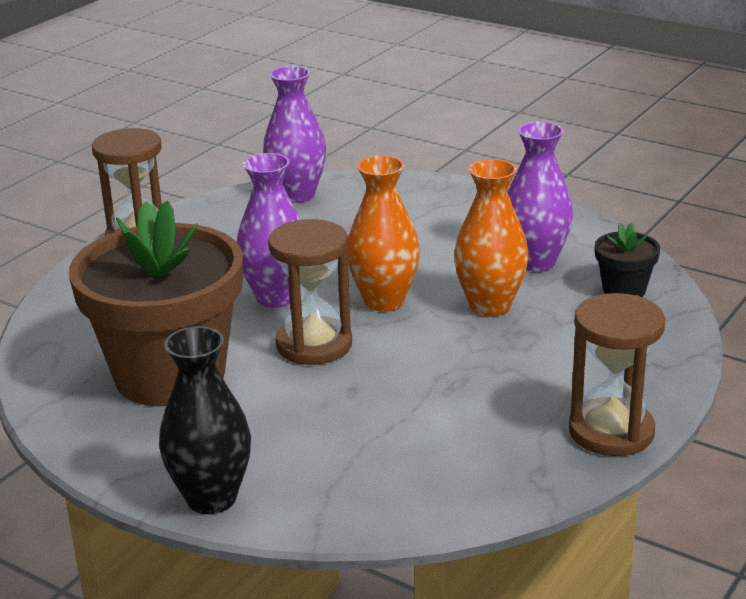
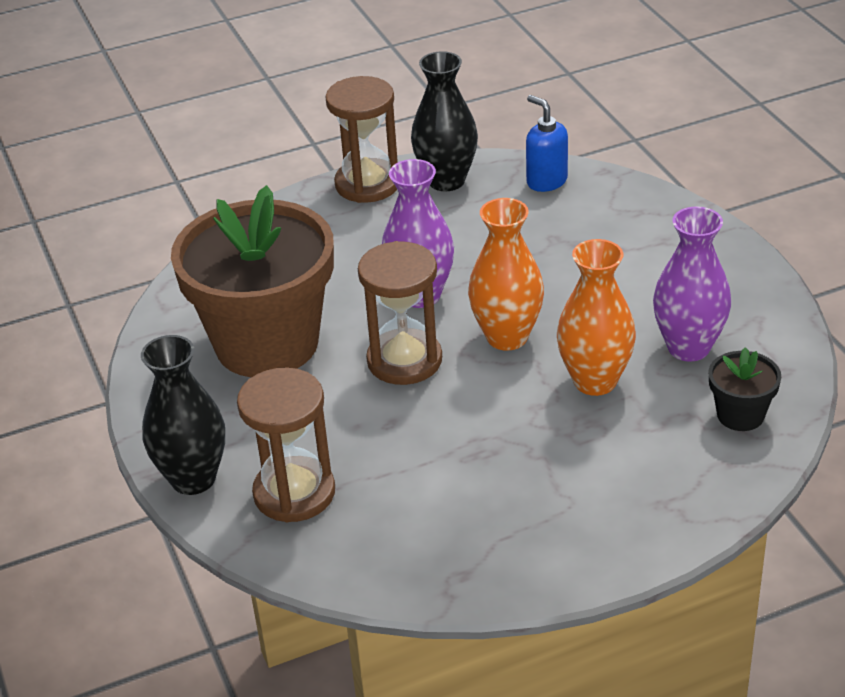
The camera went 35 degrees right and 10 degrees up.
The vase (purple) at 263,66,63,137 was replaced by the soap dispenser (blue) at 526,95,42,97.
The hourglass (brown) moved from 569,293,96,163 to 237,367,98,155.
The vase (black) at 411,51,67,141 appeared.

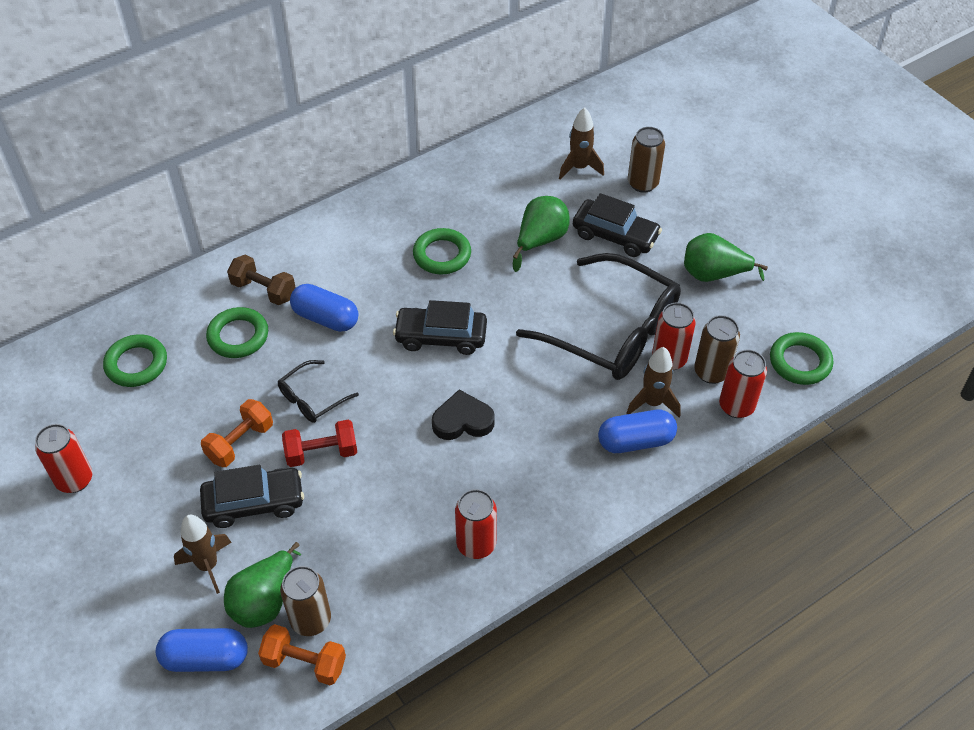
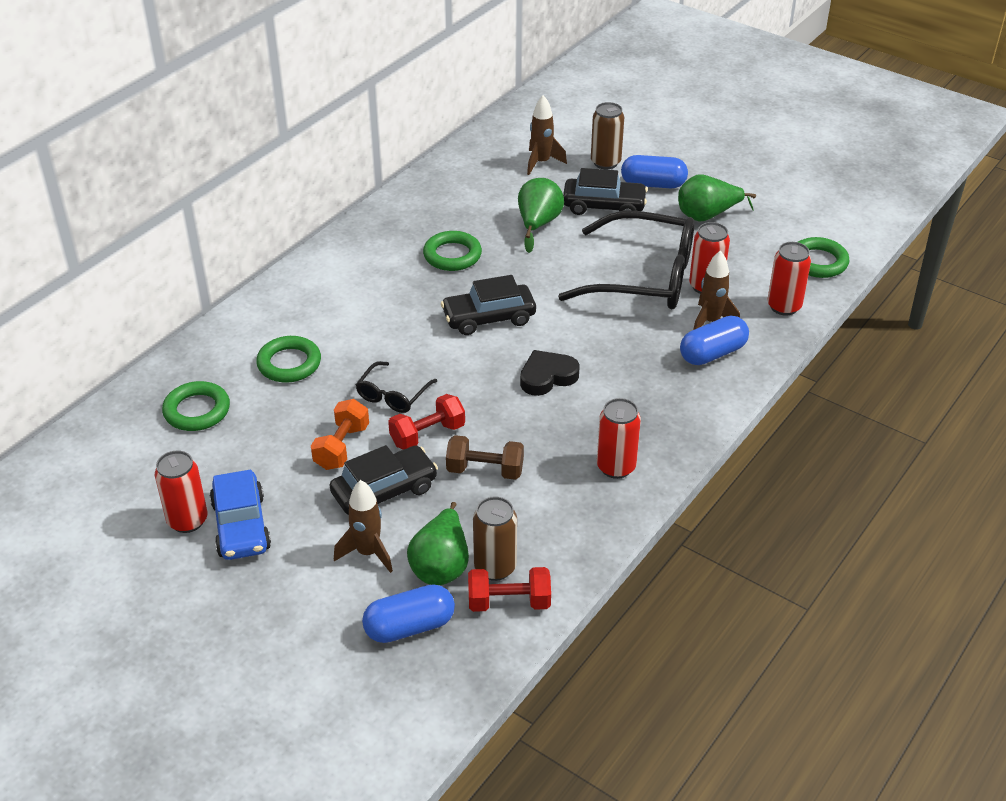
The camera went 20 degrees left and 10 degrees down.
The dumbbell (brown) moved from 227,255,69,50 to 446,435,78,45.
The dumbbell (orange) at 258,624,88,61 became the dumbbell (red) at 468,567,83,45.
The capsule (blue) moved from 290,284,68,48 to 621,155,67,33.
The can (brown) at 694,315,46,69 disappeared.
The car (blue) at 209,470,62,90 appeared.

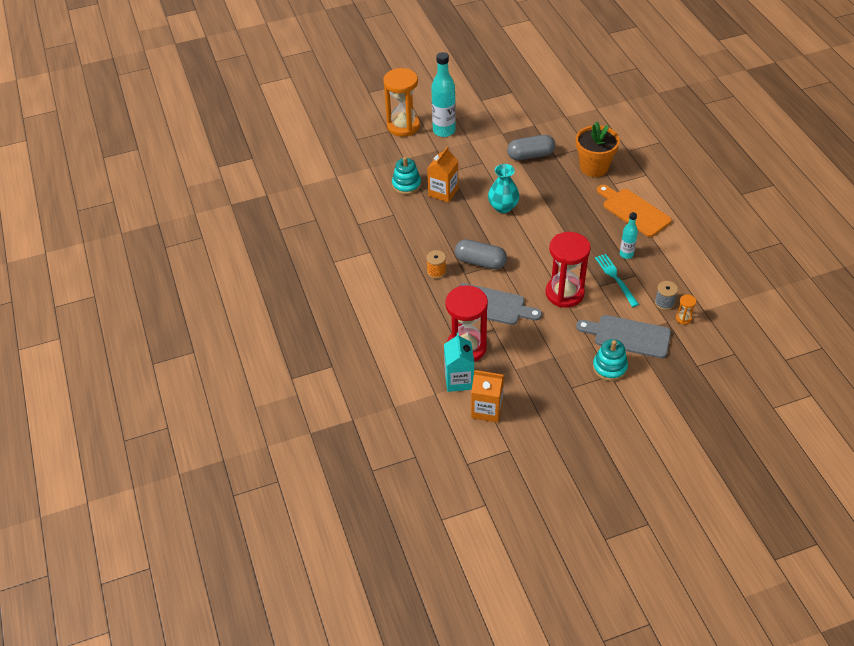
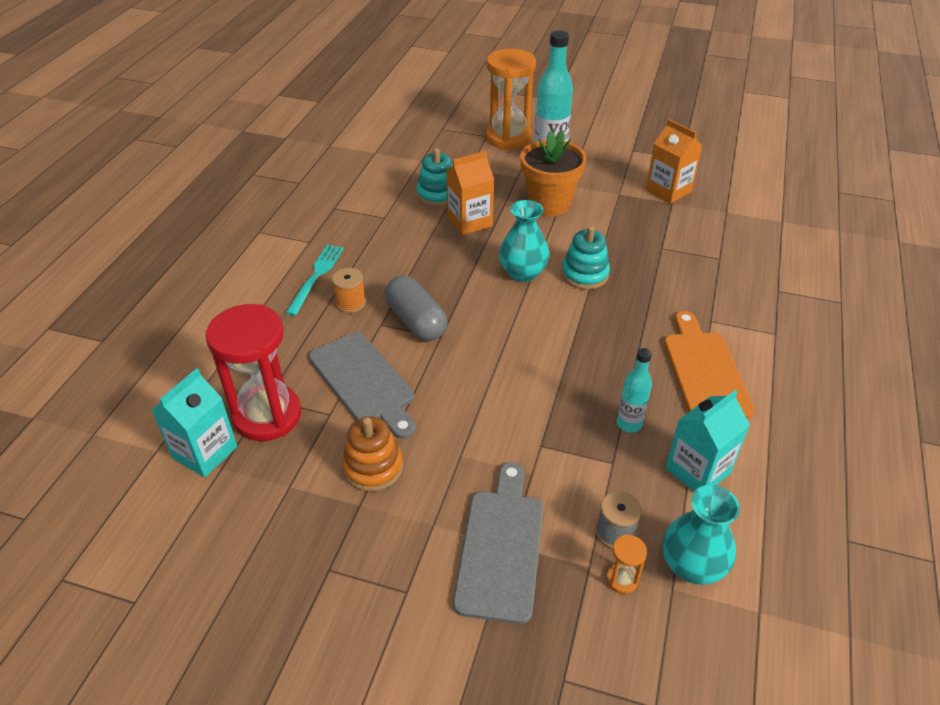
The camera went 35 degrees right and 5 degrees down.
The carton (orange) moved from 471,370,33,53 to 646,119,56,85.
The capsule (grey) at 507,135,48,25 disappeared.
The hourglass (red) at 546,232,44,76 disappeared.
The flower pot (orange) moved from 576,121,44,56 to 520,130,67,86.
The cutting board (grey) at 576,315,95,43 turned 45 degrees clockwise.
The stacking toy (turquoise) moved from 593,339,35,42 to 562,226,48,64.
The fork (turquoise) moved from 595,254,44,53 to 286,245,58,71.
The stacking toy (orange) at 342,416,61,75 appeared.
The vase (turquoise) at 663,485,77,100 appeared.
The carton (turquoise) at 665,390,85,101 appeared.

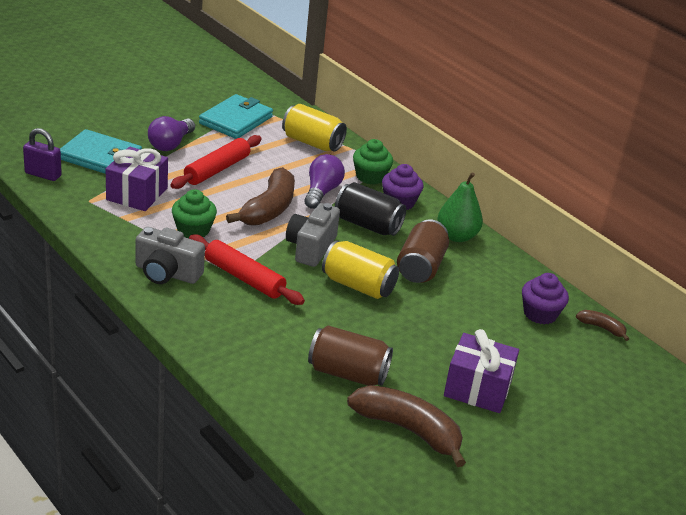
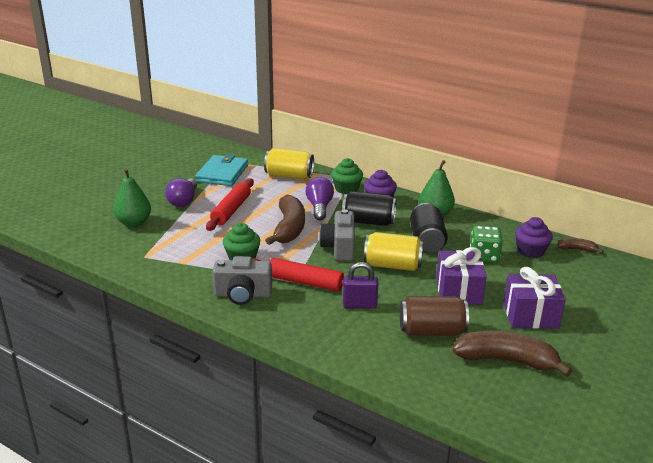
The camera went 15 degrees left and 5 degrees down.
The padlock (purple) moved from 23,128,39,53 to 343,262,35,47.
The wallet (turquoise) at 60,129,82,45 was replaced by the pear (green) at 113,168,38,59.
The gift (purple) moved from 106,147,62,64 to 436,247,51,58.
The can (brown) at 397,219,52,64 became the can (black) at 410,203,38,49.
The dice (green) at 470,226,33,37 appeared.

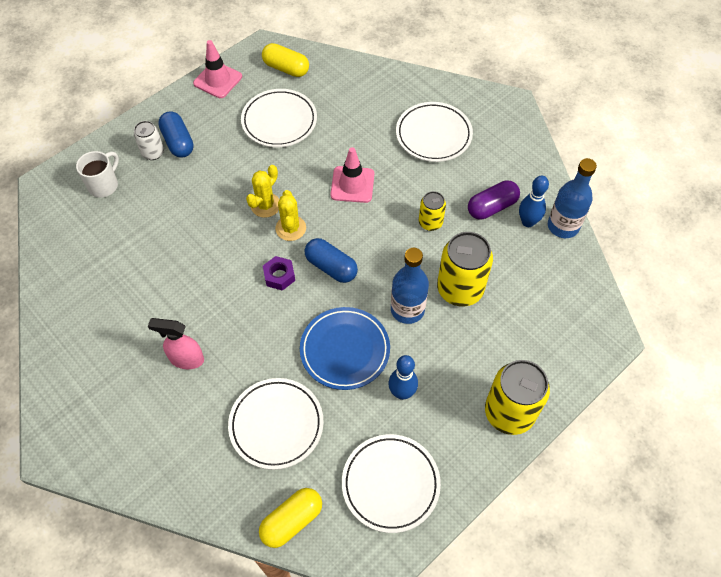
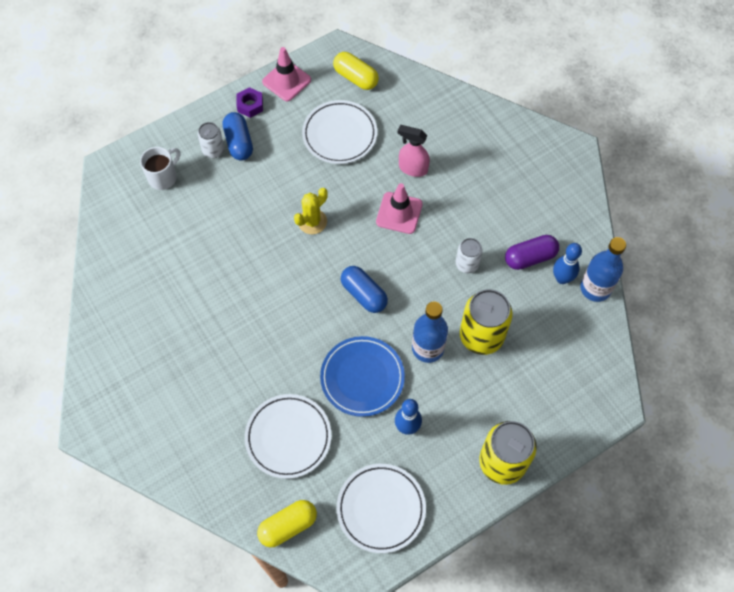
The camera went 10 degrees right and 5 degrees up.
The spray bottle (pink) moved from 148,318,56,51 to 398,125,32,52.
The nut (purple) moved from 263,256,32,35 to 236,87,27,31.
The cactus (yellow) at 275,190,31,51 disappeared.
The plate (white) at 396,102,77,60 disappeared.
The can (yellow) at 419,191,27,40 became the can (white) at 456,238,27,35.

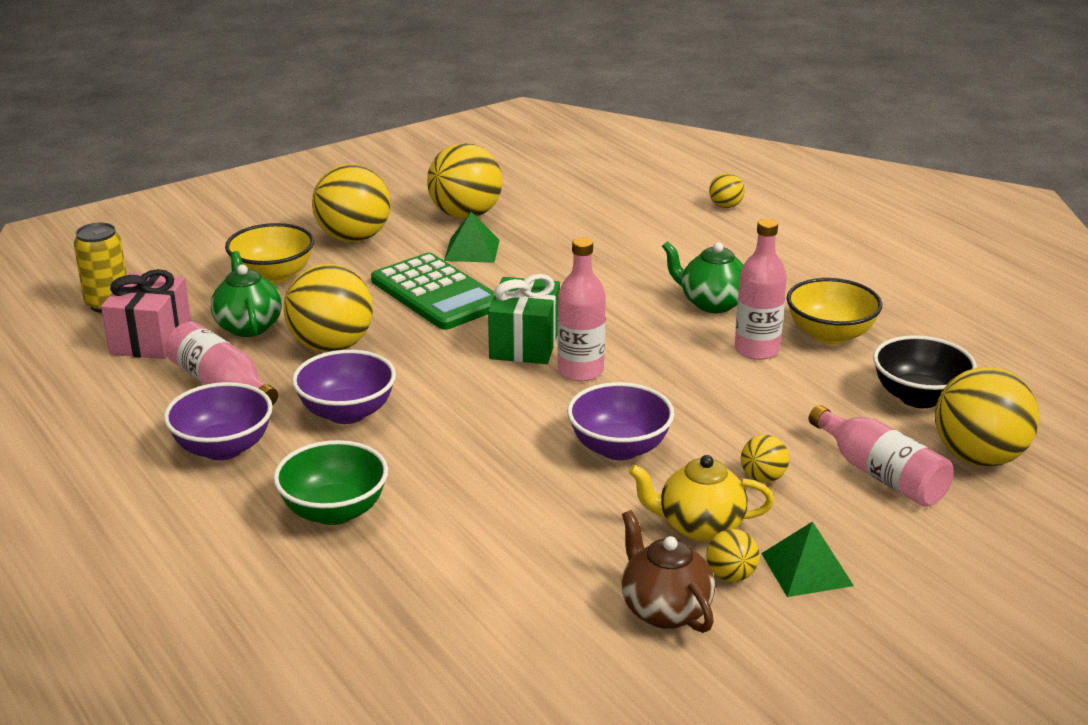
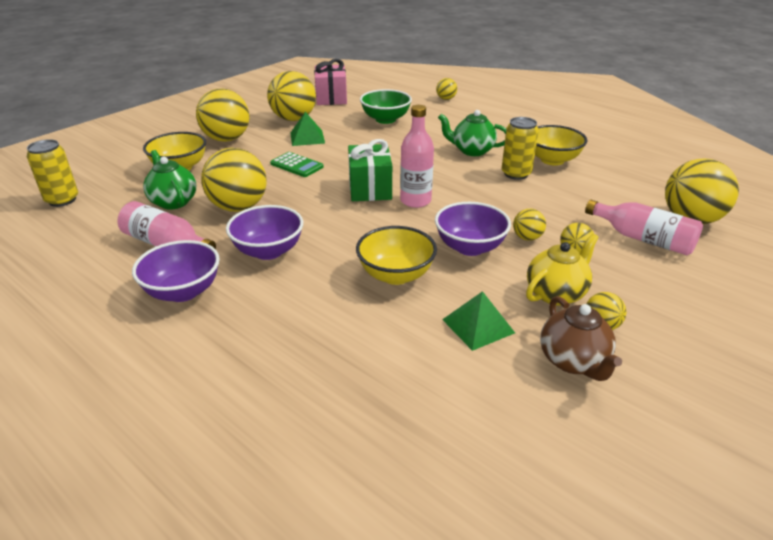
The camera went 15 degrees left and 5 degrees up.
The gift (pink) moved from 101,269,90,90 to 314,59,33,46.
The bowl (green) moved from 273,440,115,85 to 360,89,52,35.
The calculator (green) at 371,253,123,77 changed to 0.56 times the size.
The teapot (brown) at 622,510,93,123 turned 150 degrees counterclockwise.
The teapot (yellow) at 628,455,146,87 turned 150 degrees clockwise.
The bottle (pink) at 735,218,52,142 was replaced by the can (yellow) at 502,117,37,63.
The pyramid (green) moved from 761,521,93,76 to 442,291,73,60.
The bowl (black) at 873,335,104,73 disappeared.
The bowl (yellow) at 356,226,81,59 appeared.
The ball (yellow) at 513,209,33,32 appeared.

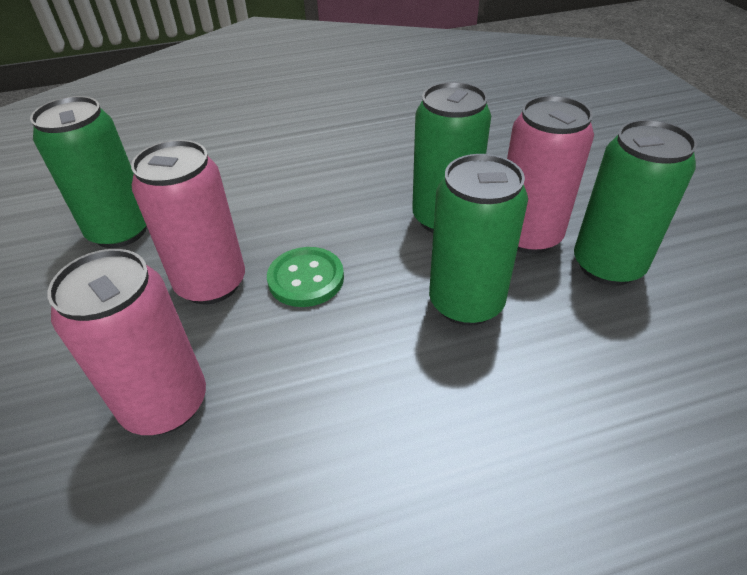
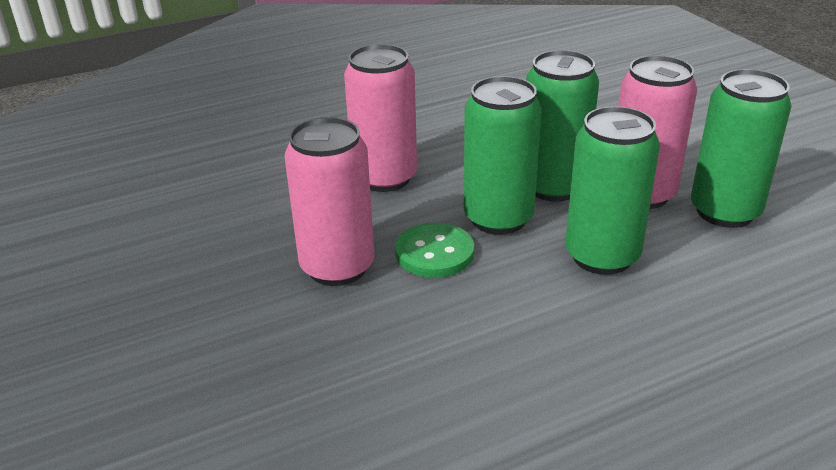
The camera went 10 degrees left and 10 degrees down.
The can (green) moved from 30,96,117,152 to 464,76,78,159.
The can (pink) moved from 47,249,159,186 to 344,44,73,148.

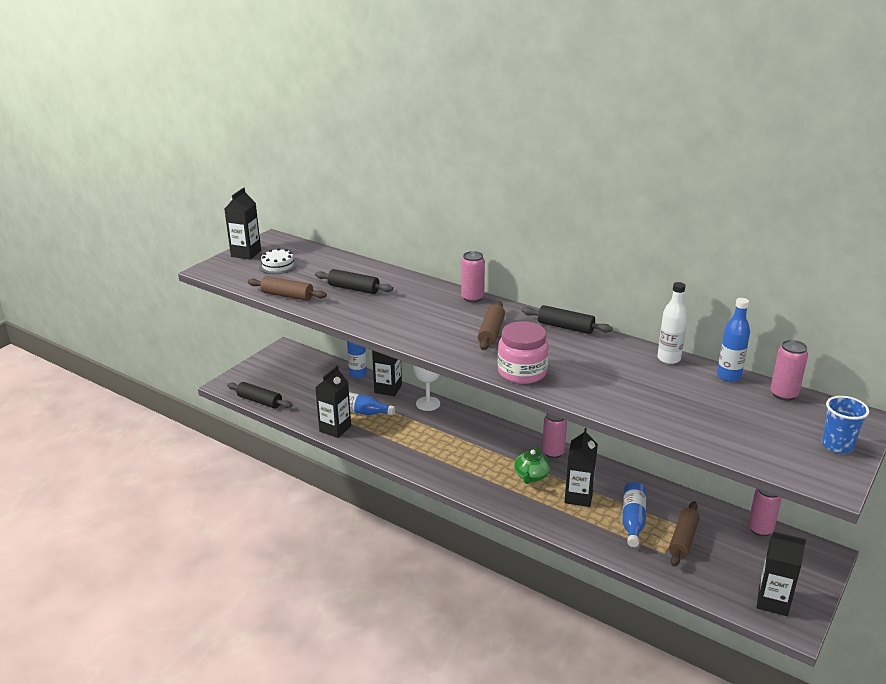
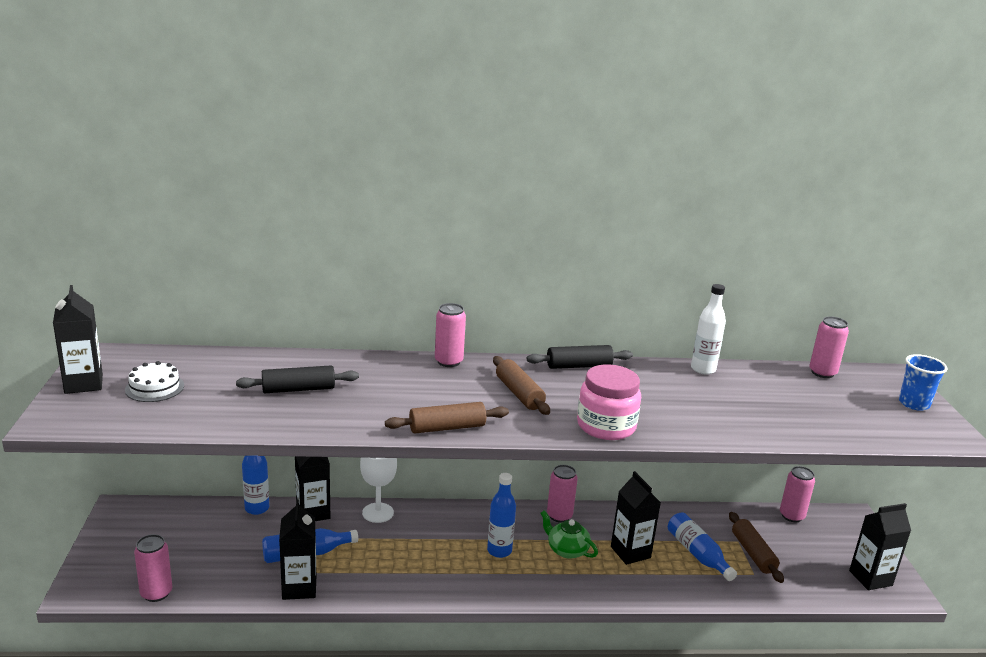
The camera went 40 degrees left and 5 degrees down.
The rolling pin (black) at 227,382,65,26 was replaced by the can (pink) at 134,534,38,68.
The rolling pin (brown) moved from 248,276,79,25 to 385,402,124,31.
The teapot (green) at 514,446,36,38 turned 150 degrees clockwise.
The bottle (blue) moved from 717,298,33,84 to 487,473,29,85.

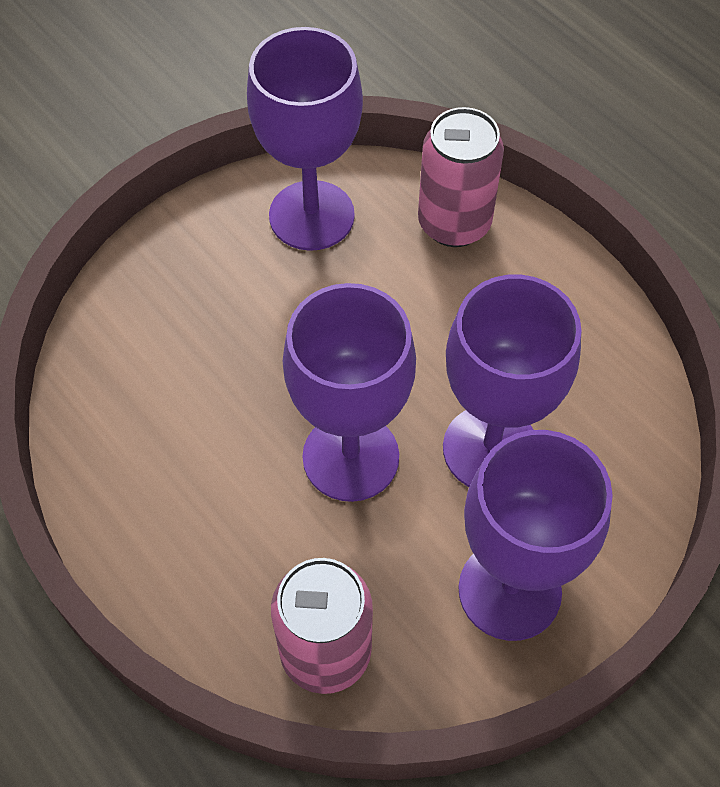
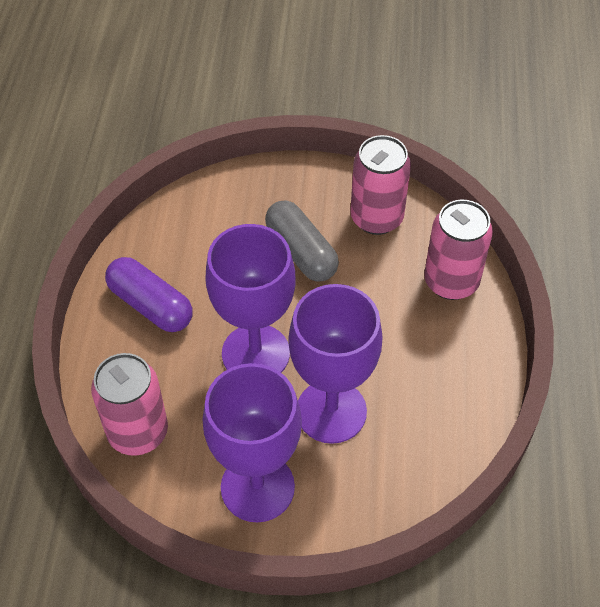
The camera went 45 degrees right and 5 degrees down.
The goblet (purple) at 247,27,116,224 was replaced by the can (pink) at 350,135,61,100.
The capsule (purple) at 105,257,88,75 appeared.
The capsule (grey) at 265,200,74,82 appeared.

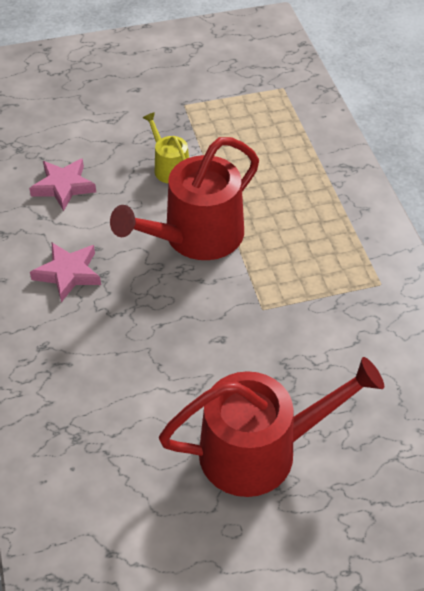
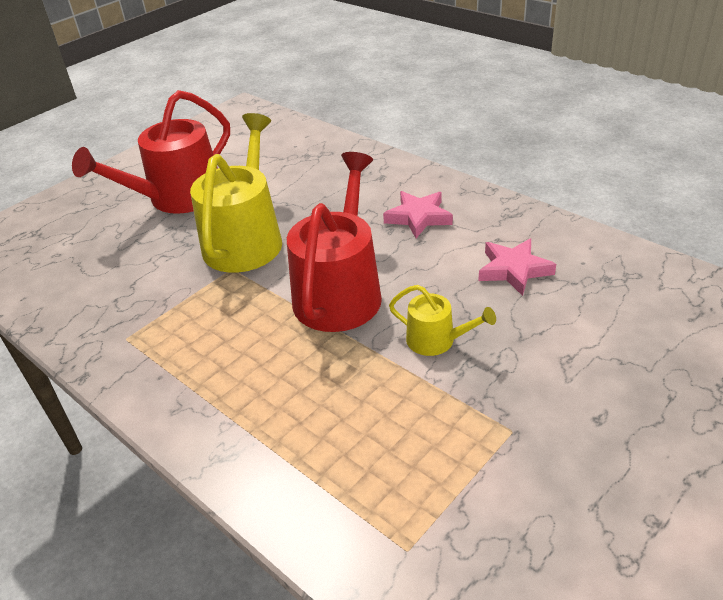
The camera went 150 degrees right and 10 degrees down.
The watering can (yellow) at 190,113,92,160 appeared.

